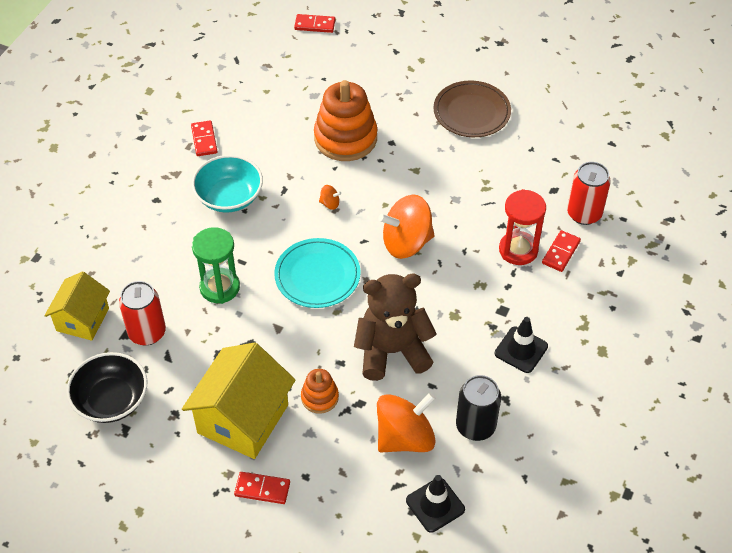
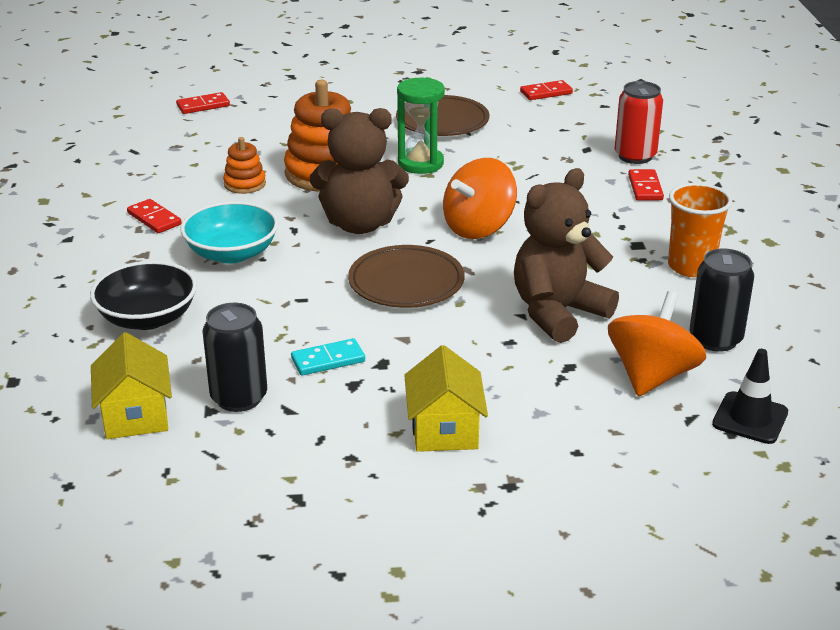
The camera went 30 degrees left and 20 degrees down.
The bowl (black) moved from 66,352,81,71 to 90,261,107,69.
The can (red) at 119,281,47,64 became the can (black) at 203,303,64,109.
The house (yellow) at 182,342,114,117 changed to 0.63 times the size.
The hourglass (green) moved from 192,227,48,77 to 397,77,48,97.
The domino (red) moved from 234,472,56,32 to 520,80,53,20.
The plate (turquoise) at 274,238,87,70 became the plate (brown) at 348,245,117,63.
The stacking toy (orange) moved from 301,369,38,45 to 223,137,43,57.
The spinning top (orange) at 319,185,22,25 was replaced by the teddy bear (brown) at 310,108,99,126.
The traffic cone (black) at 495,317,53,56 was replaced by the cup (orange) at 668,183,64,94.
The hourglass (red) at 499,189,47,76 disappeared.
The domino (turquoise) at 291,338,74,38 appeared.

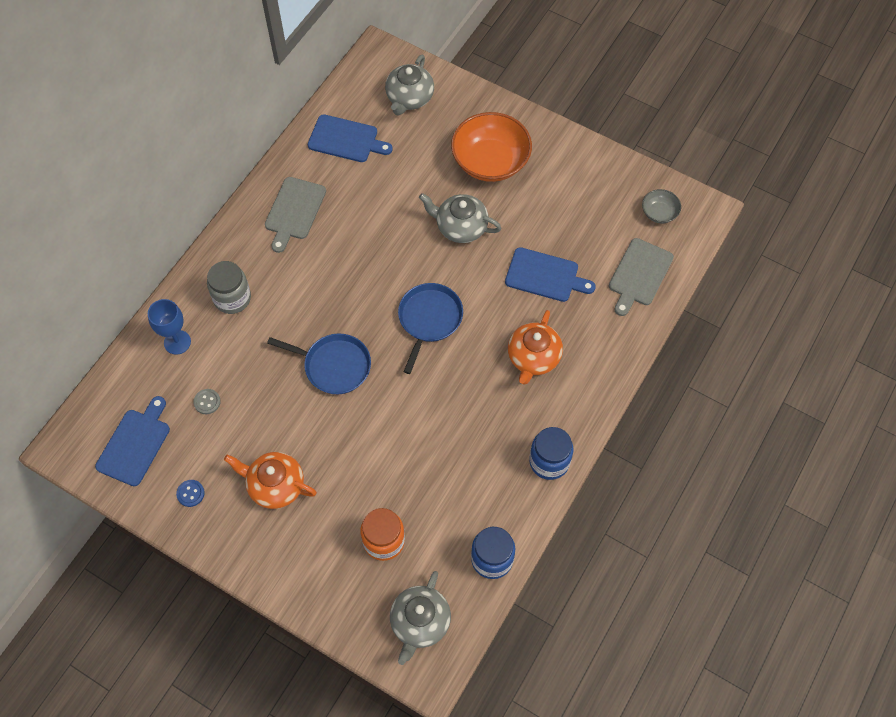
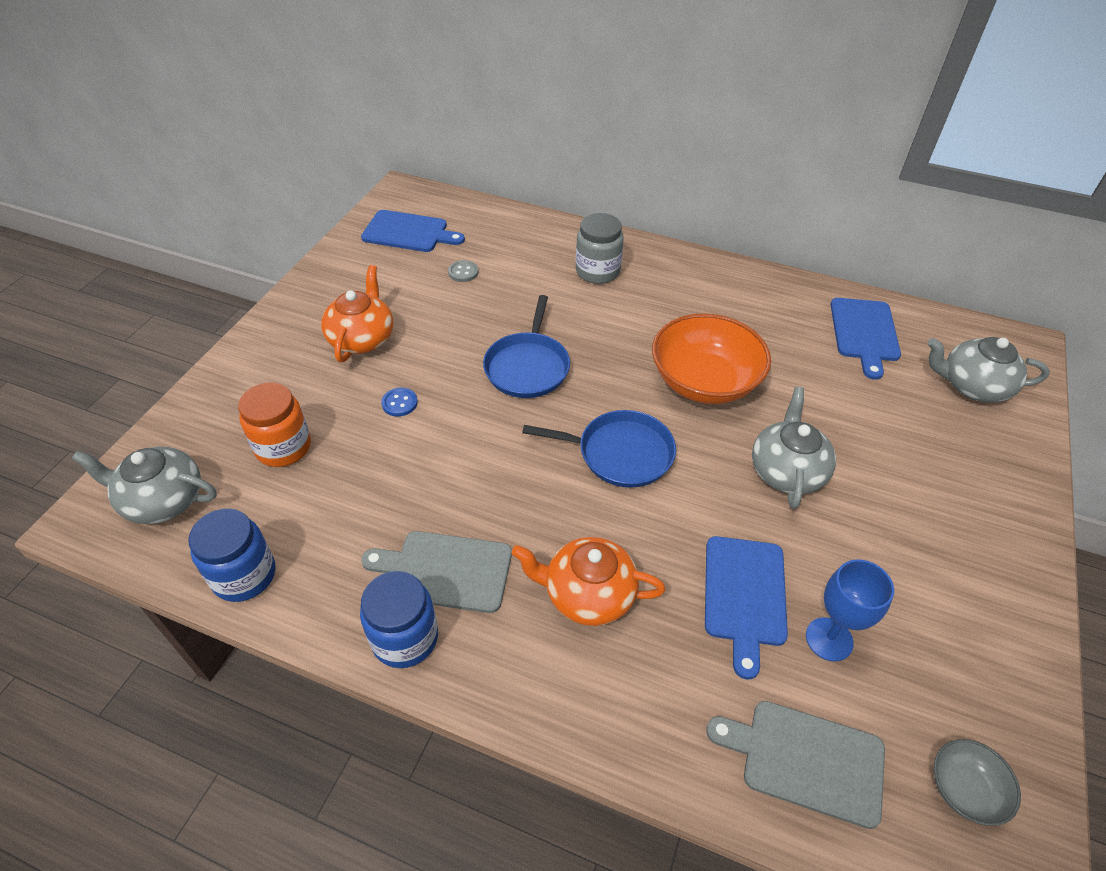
The camera went 80 degrees right and 15 degrees down.
The goblet (blue) moved from 148,299,43,56 to 806,559,88,102.
The button (blue) moved from 176,480,29,27 to 381,388,37,29.
The cutting board (grey) moved from 265,177,61,76 to 361,531,151,82.
The bowl (orange) moved from 451,112,81,70 to 652,313,119,91.

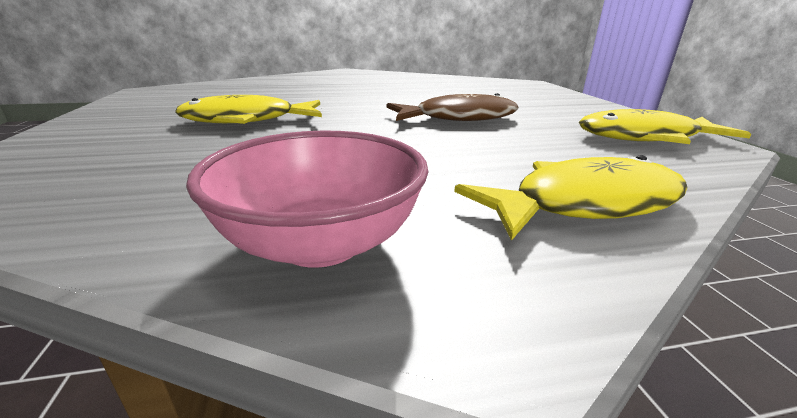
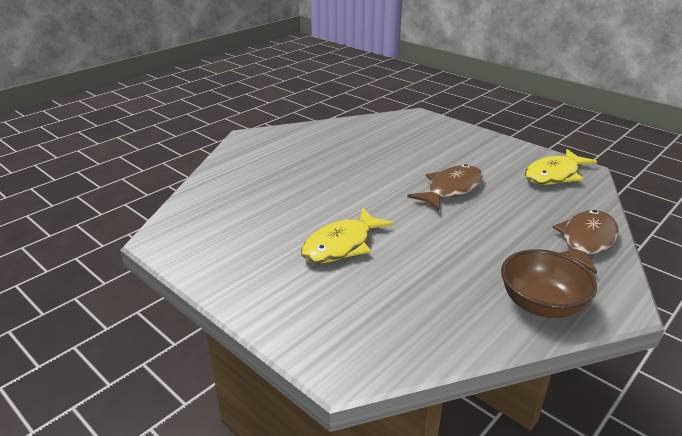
The camera went 35 degrees left and 5 degrees up.
The bowl (pink) at 186,131,242,137 became the bowl (brown) at 501,249,96,69.
The fish (yellow) at 454,155,234,86 became the fish (brown) at 552,210,67,64.

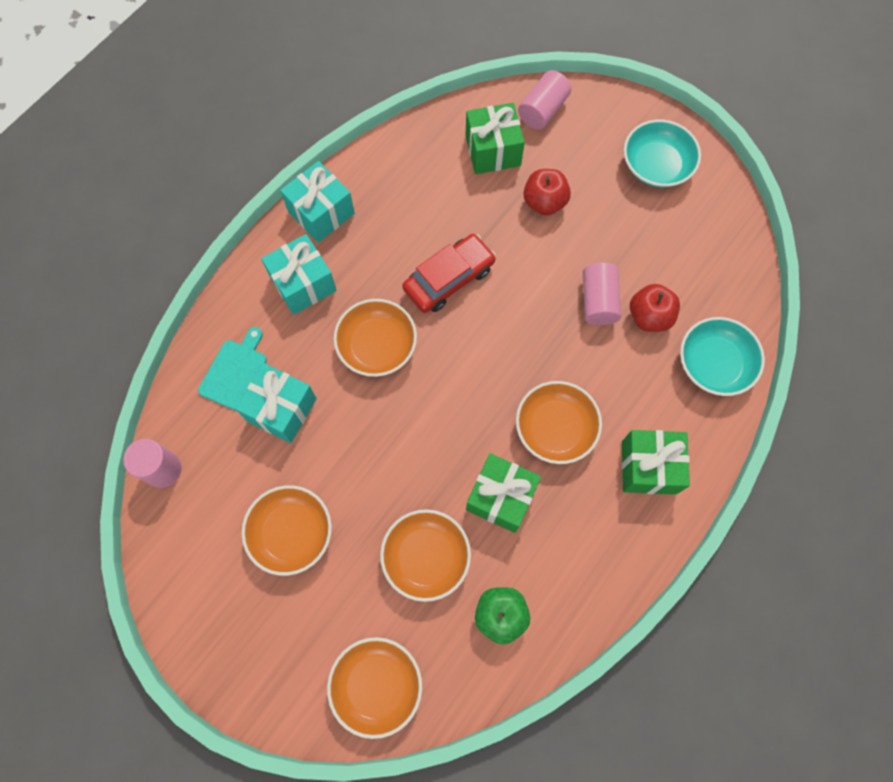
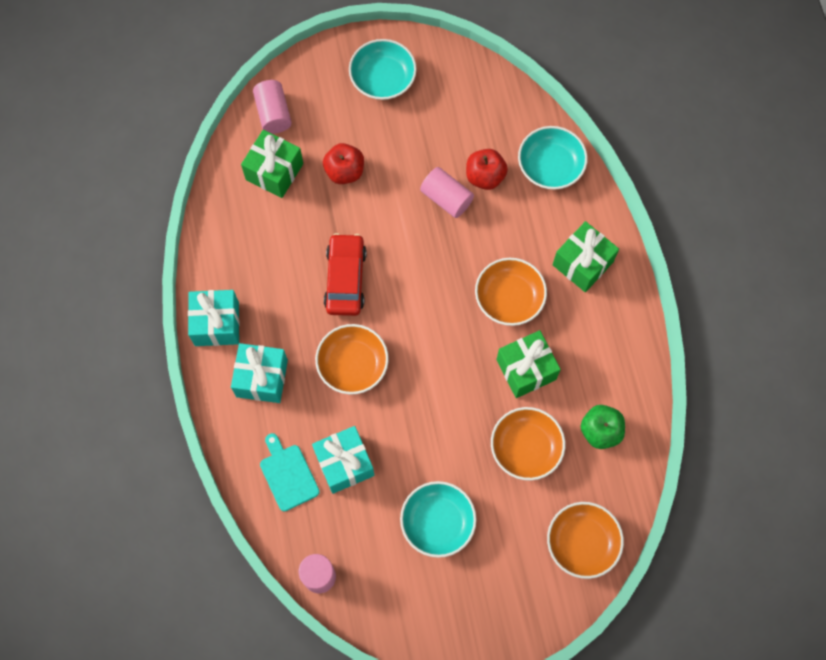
The camera went 50 degrees left and 0 degrees up.
The bowl (orange) at 242,485,90,91 became the bowl (turquoise) at 400,481,77,77.

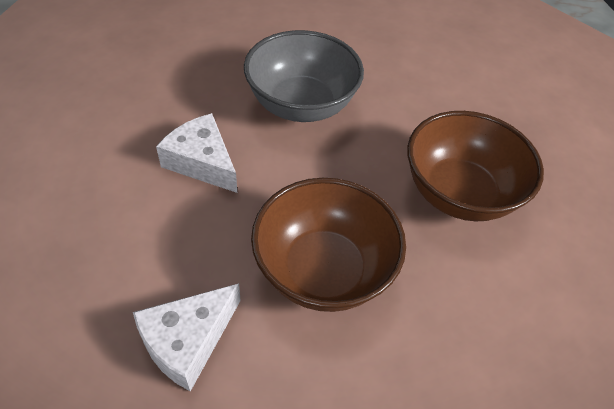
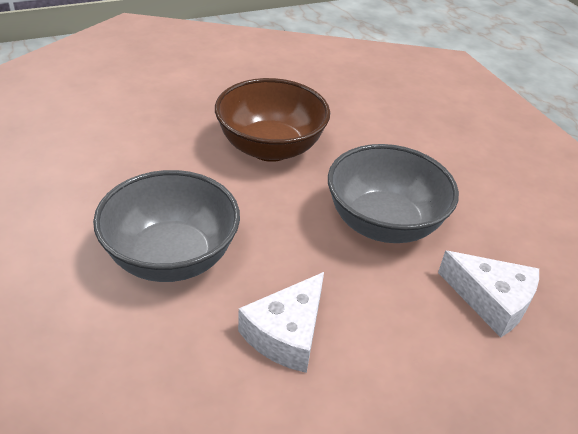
The camera went 100 degrees left and 10 degrees down.
The bowl (brown) at 251,178,155,134 became the bowl (grey) at 328,144,131,99.

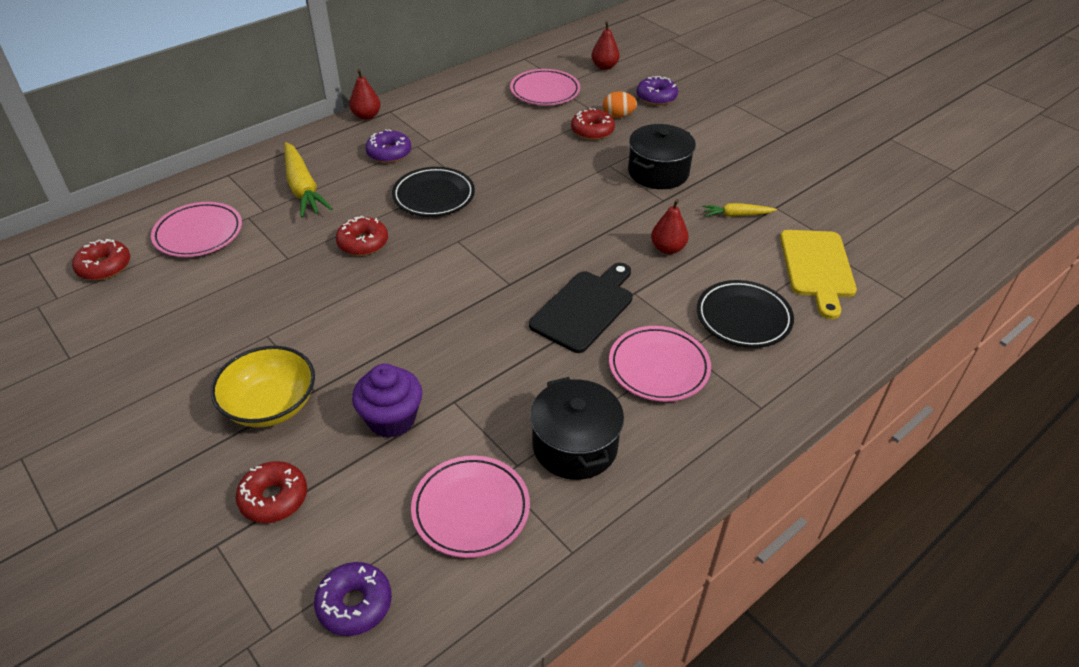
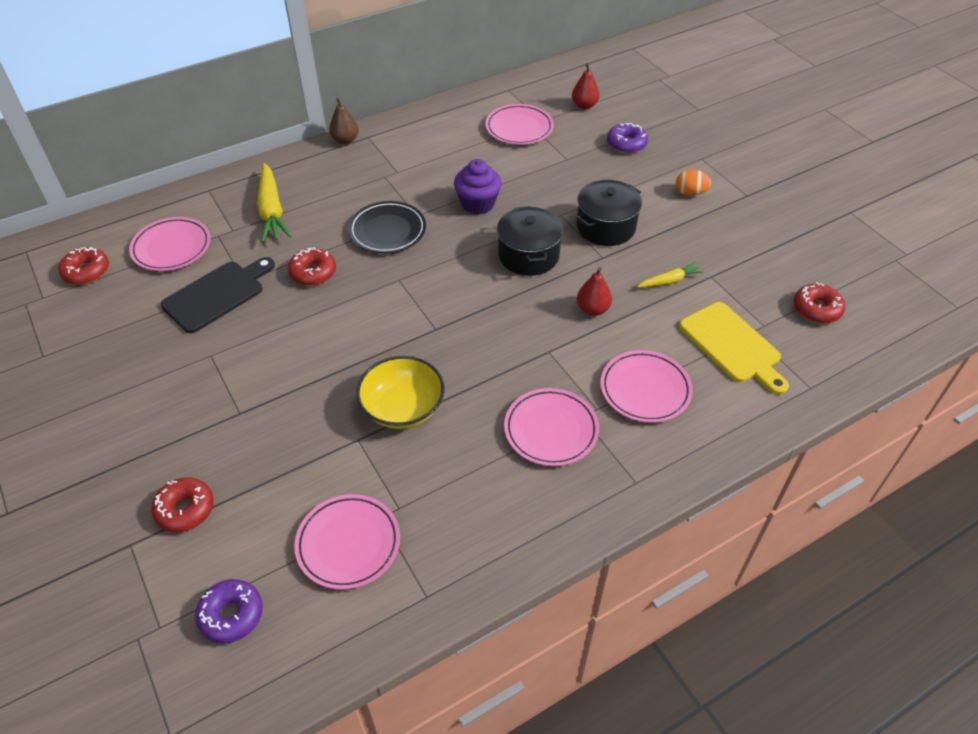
The camera went 10 degrees right and 5 degrees up.
The bowl (yellow) moved from 211,346,104,81 to 356,356,89,73.
The pear (red) at 349,69,32,51 became the pear (brown) at 329,98,29,46.
The cupcake (purple) moved from 352,364,70,74 to 454,159,48,56.
The donut (purple) at 365,129,46,34 disappeared.
The cutting board (black) moved from 529,263,104,90 to 161,257,114,76.
The pot (black) moved from 530,377,94,103 to 497,206,66,70.
The donut (red) moved from 571,108,44,32 to 794,282,51,41.
The egg (orange) moved from 603,91,34,27 to 676,169,35,27.
The plate (black) at 697,280,97,68 became the plate (pink) at 601,350,92,73.
The carrot (yellow) at 702,203,75,14 turned 150 degrees clockwise.
The cutting board (yellow) at 780,230,77,89 turned 45 degrees counterclockwise.

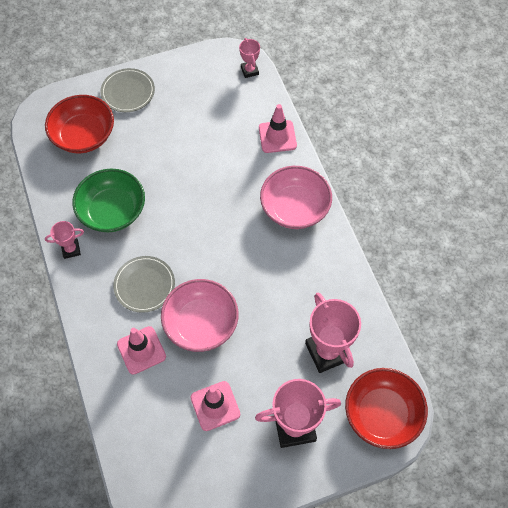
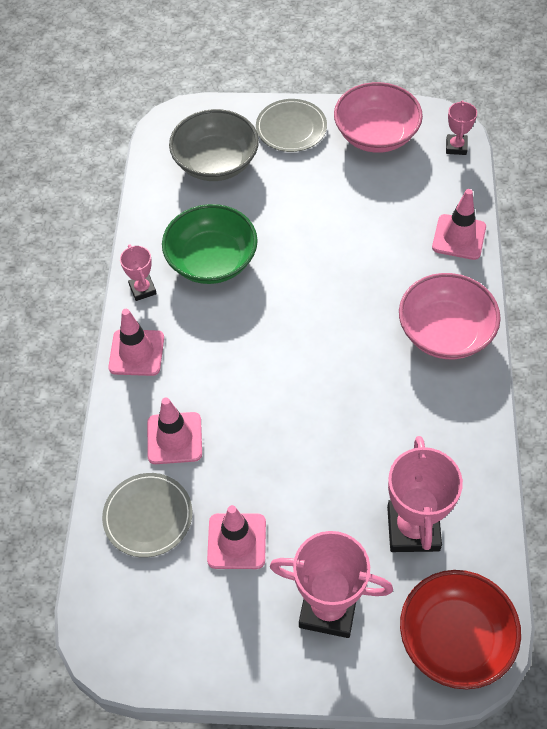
The camera went 25 degrees right and 5 degrees down.
The bowl (red) at 45,95,69,58 became the bowl (grey) at 169,109,90,72.
The trophy (pink) at 45,221,39,38 turned 60 degrees clockwise.
The plate (grey) moved from 113,256,62,57 to 102,473,90,85.
The bowl (pink) moved from 161,279,78,73 to 334,82,89,71.
The traffic cone (pink) at 108,309,56,67 appeared.

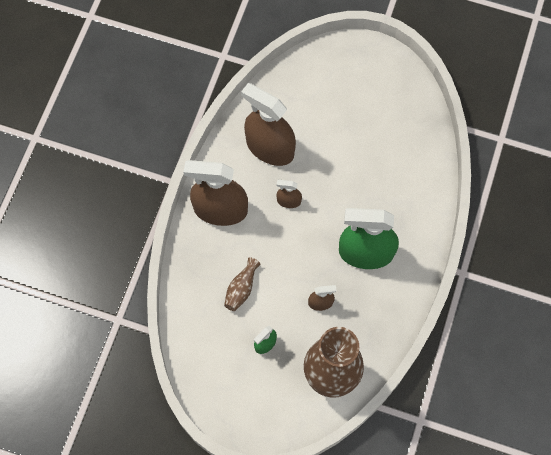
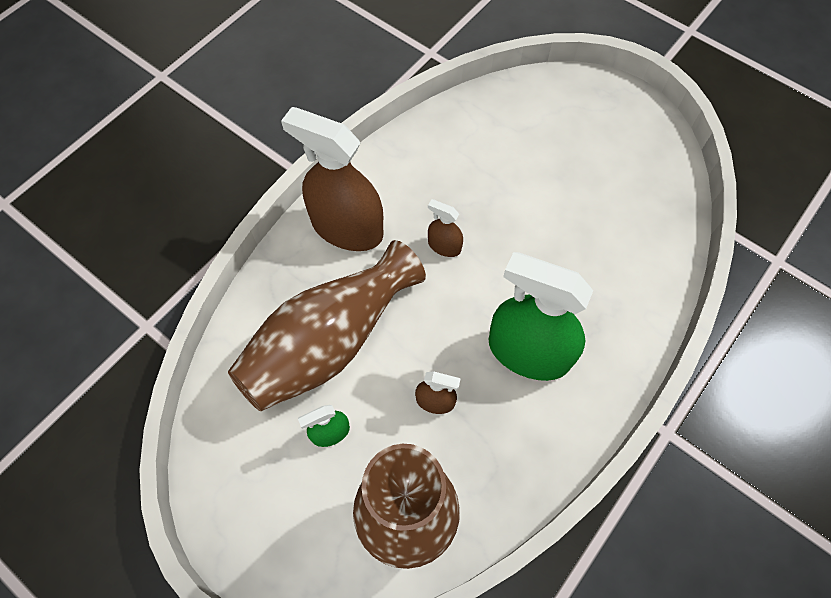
The camera went 20 degrees right and 5 degrees down.
The vase (brown) at 224,258,37,53 changed to 2.44 times the size.
The spray bottle (brown) at 241,83,55,83 disappeared.

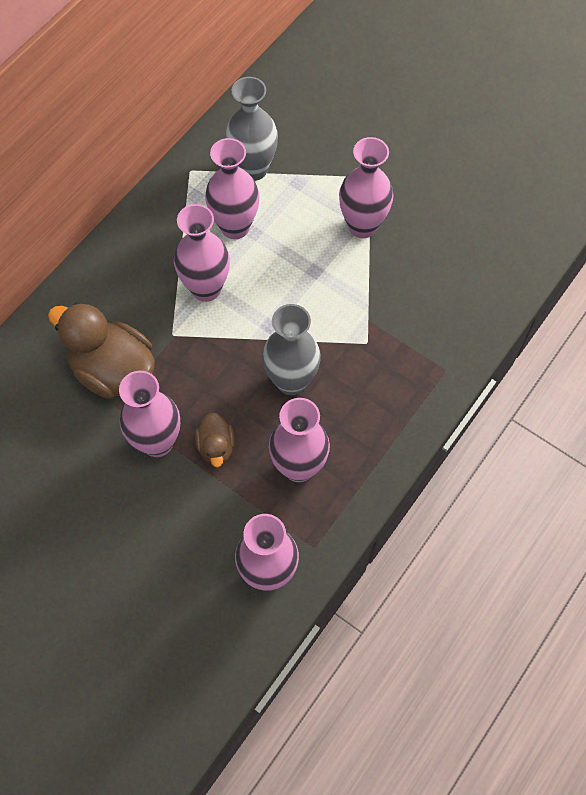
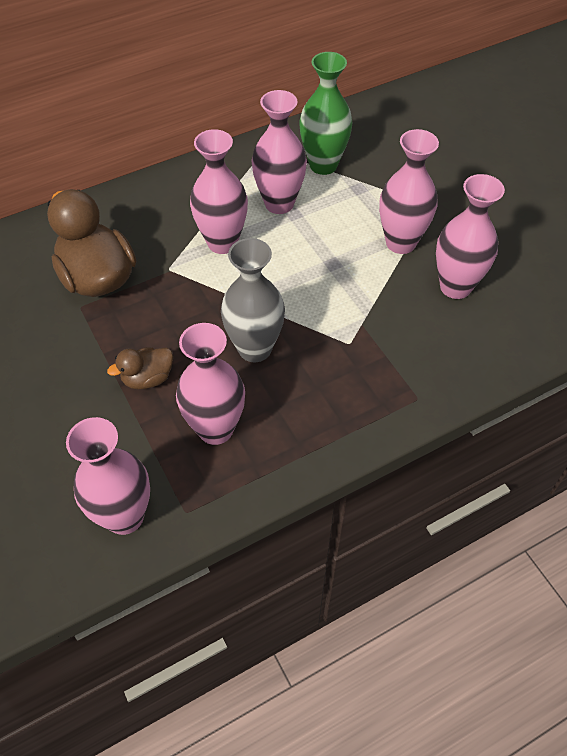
The camera went 25 degrees right and 10 degrees down.
The vase (pink) moved from 119,371,61,86 to 436,174,69,125.
The duck (brown) at 195,412,40,55 turned 45 degrees clockwise.
The vase (grey) at 225,77,53,104 became the vase (green) at 299,52,53,123.

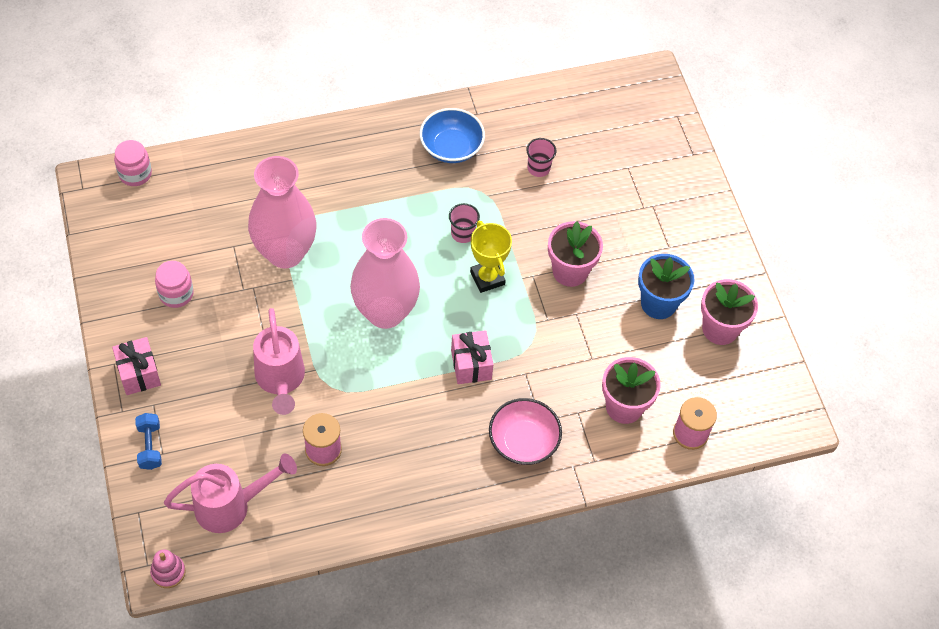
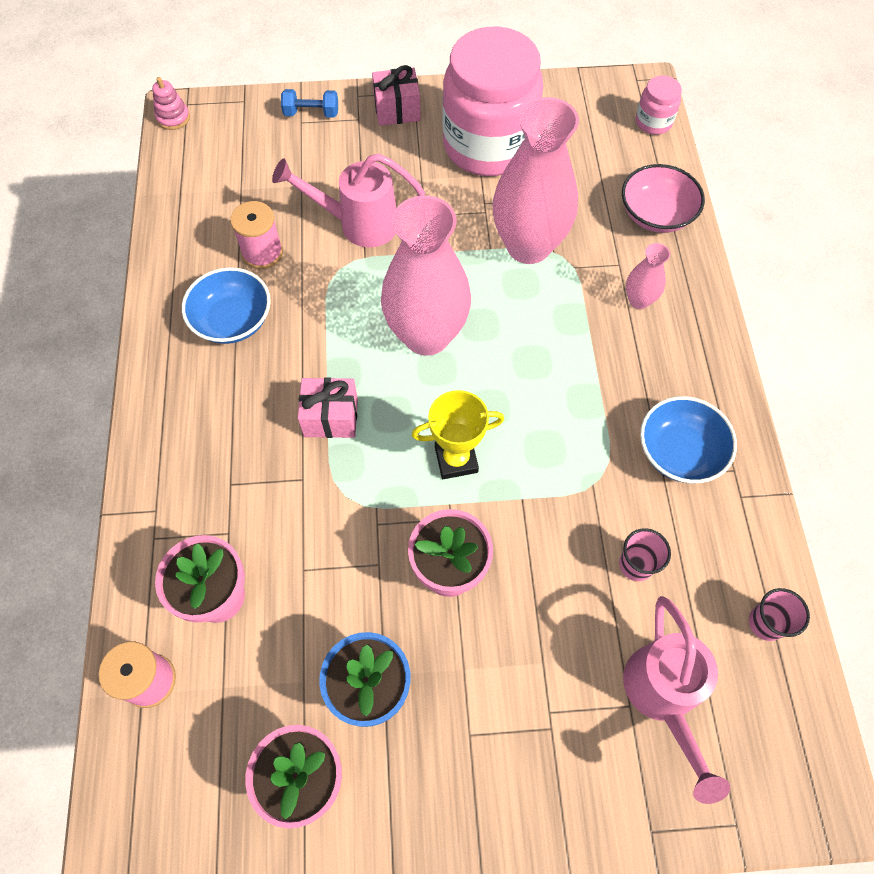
The camera went 105 degrees right and 5 degrees up.
The jar (pink) at 155,261,39,47 changed to 2.40 times the size.
The watering can (pink) moved from 164,453,133,80 to 623,596,107,208.
The cup (pink) moved from 449,203,31,40 to 749,588,61,53.
The bowl (pink) moved from 489,398,73,67 to 622,164,83,69.
The bowl (blue) at 182,267,89,77 appeared.
The vase (pink) at 626,243,44,66 appeared.

